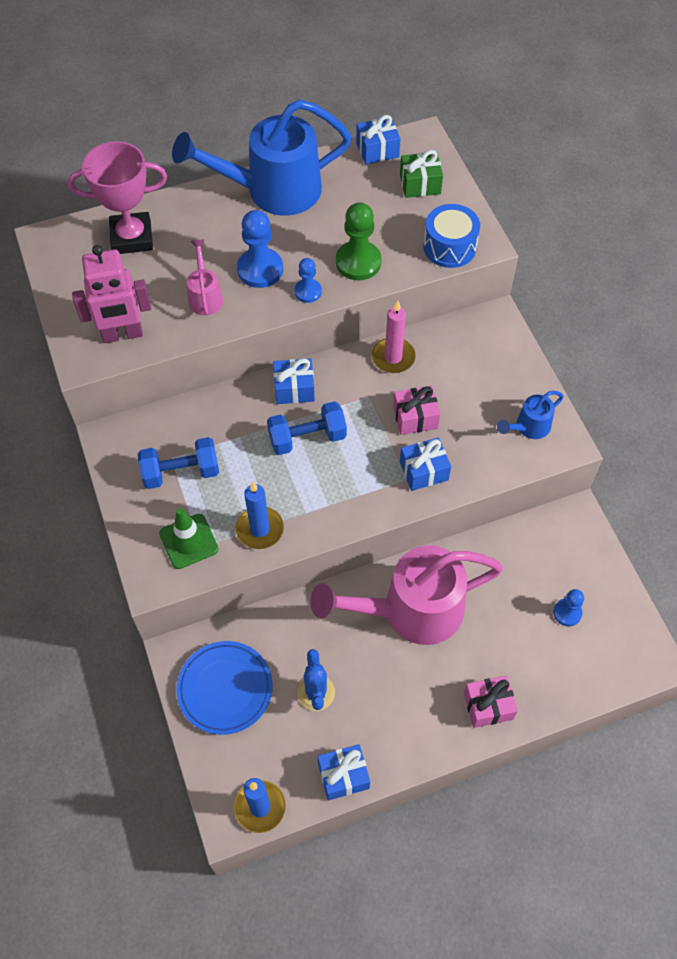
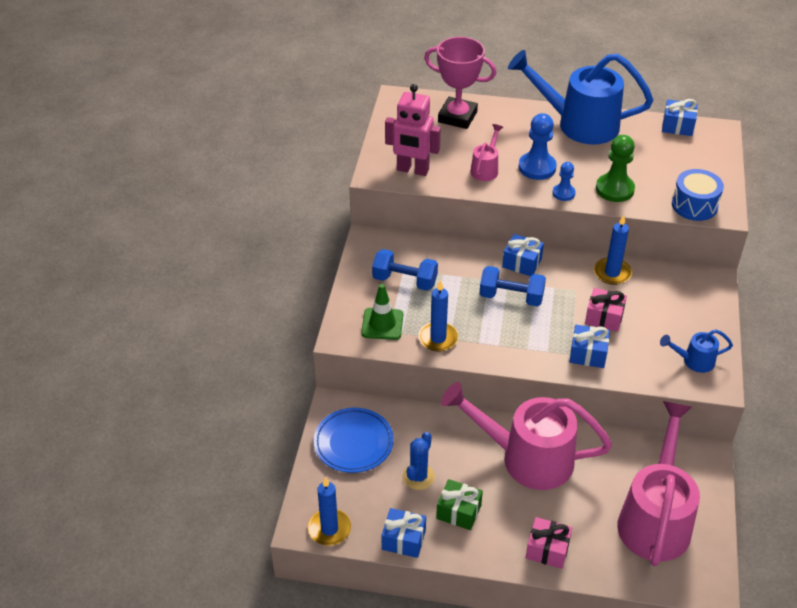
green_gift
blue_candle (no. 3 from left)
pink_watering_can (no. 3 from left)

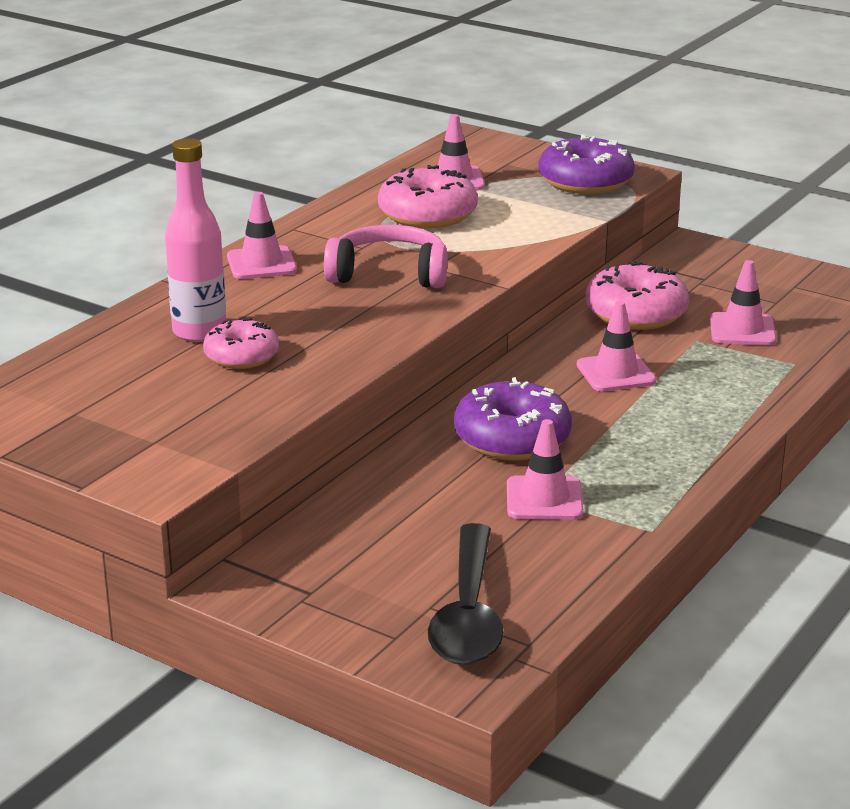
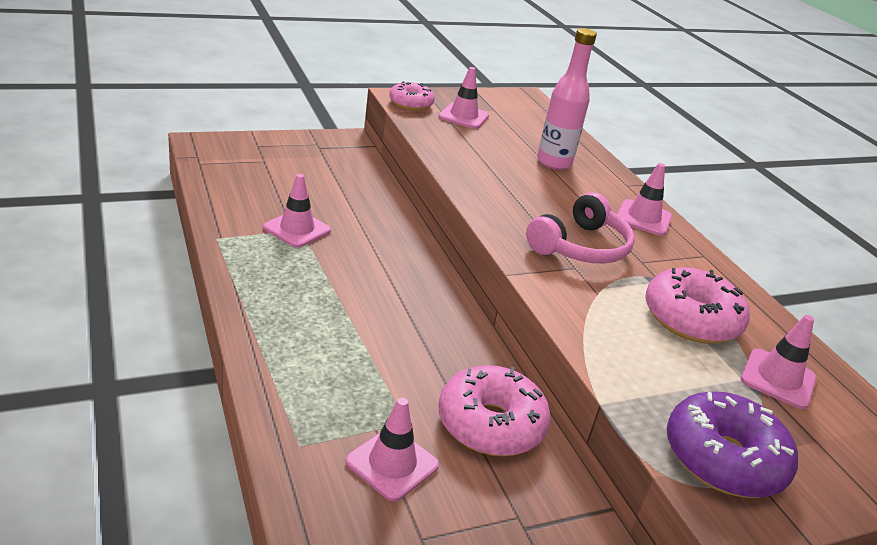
pink_traffic_cone (no. 3 from left)
pink_donut (no. 1 from left)
purple_donut (no. 1 from left in the first image)
black_spoon

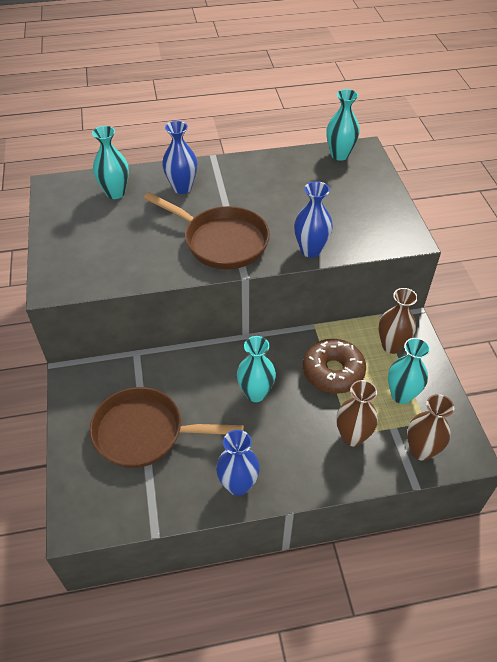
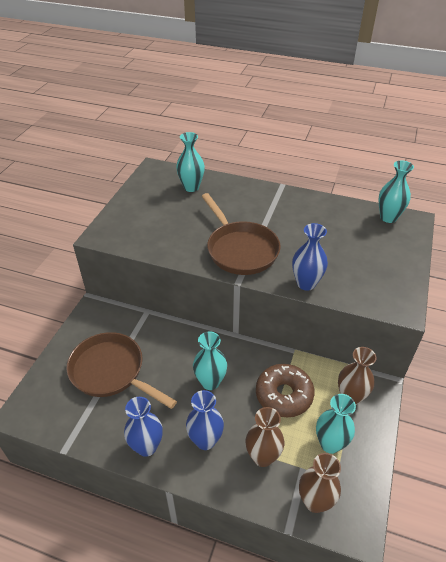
blue_vase (no. 2 from left)

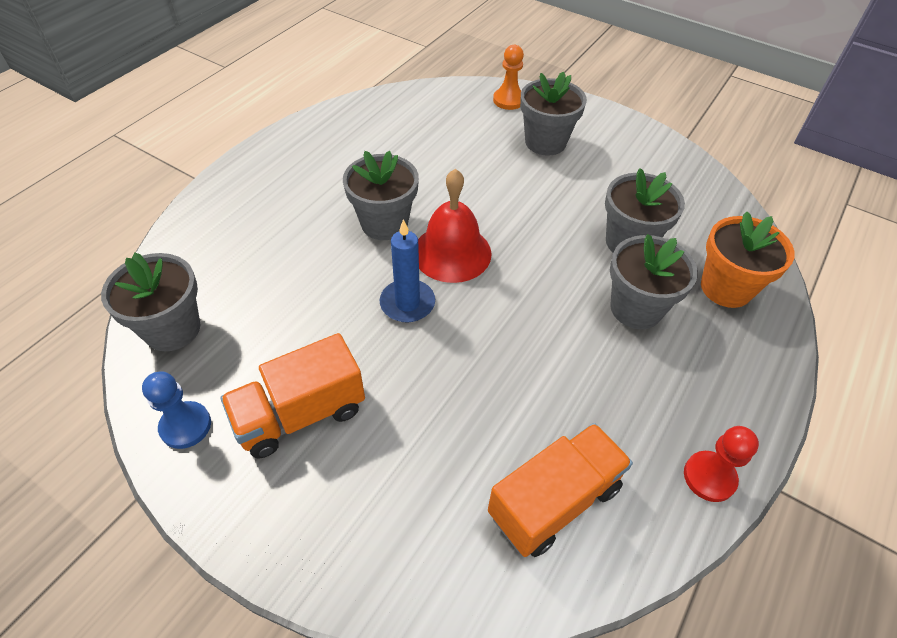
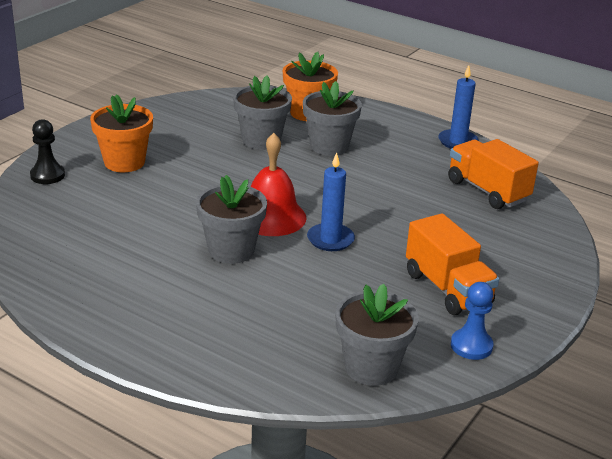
black_pawn
orange_flower_pot (no. 1 from left)
blue_candle (no. 2 from left)

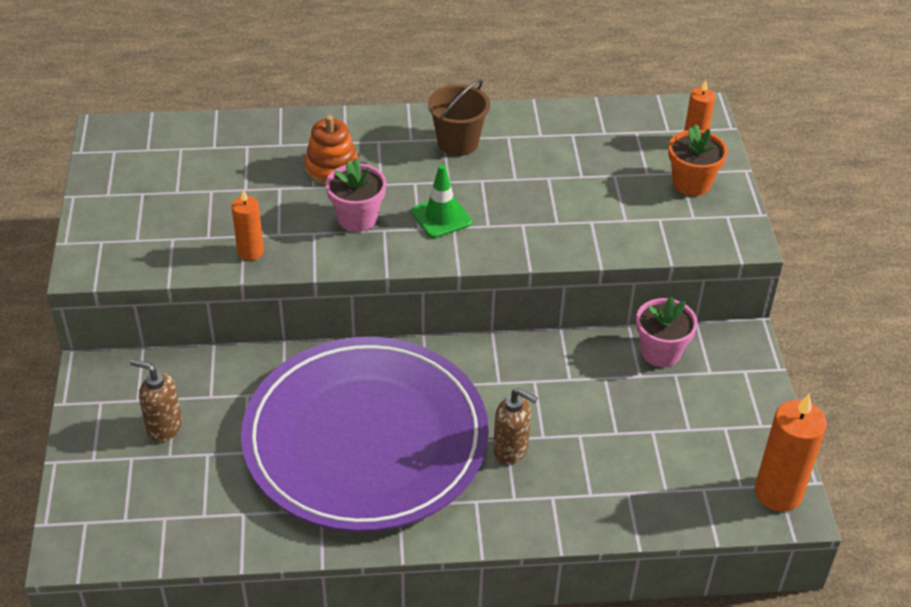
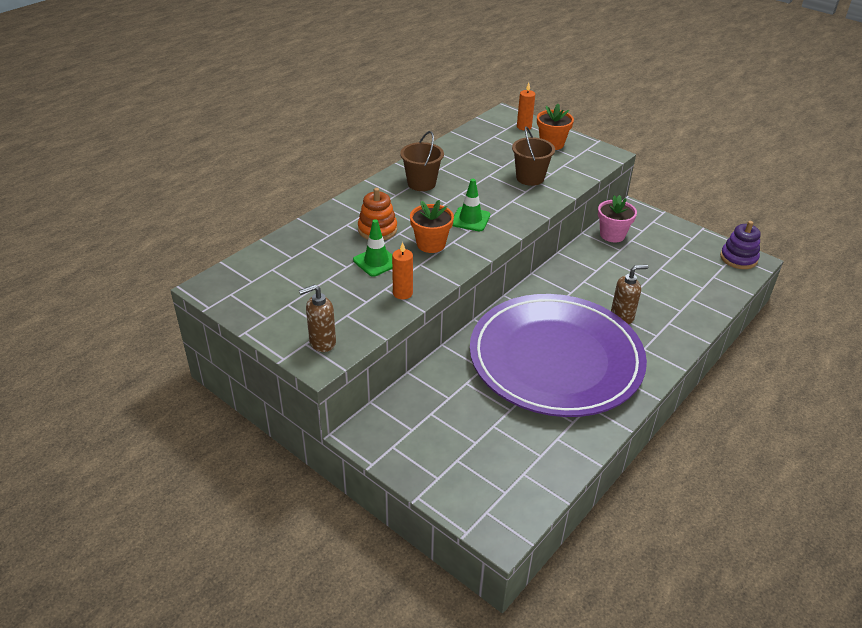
orange_flower_pot (no. 1 from left)
brown_soap_dispenser (no. 1 from left)
purple_stacking_toy
brown_bucket (no. 2 from left)
green_traffic_cone (no. 1 from left)

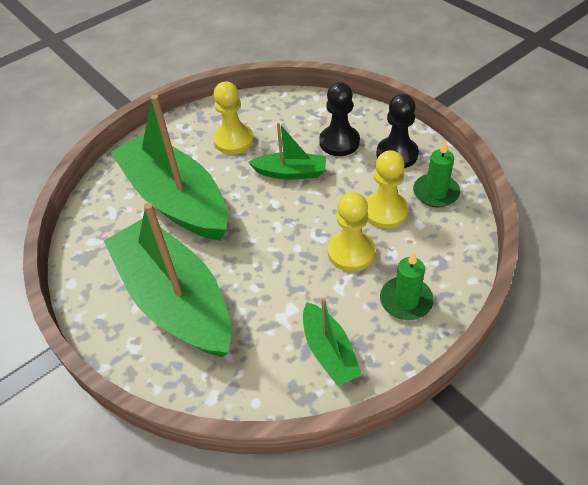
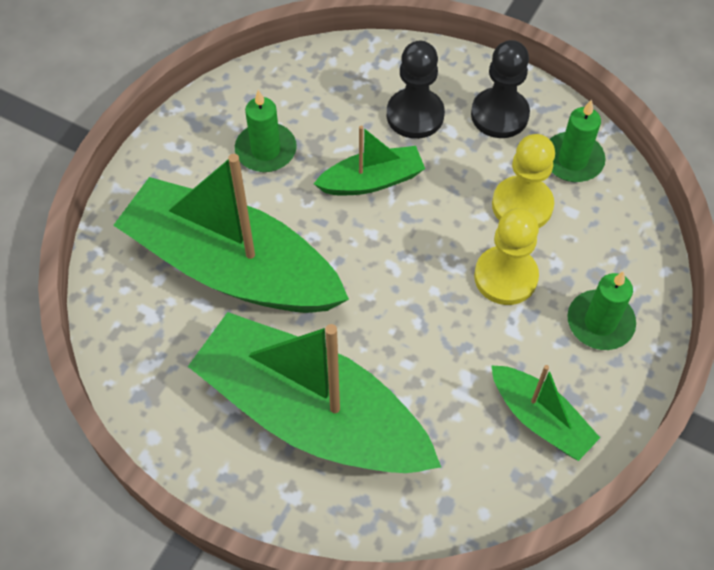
green_candle (no. 1 from left)

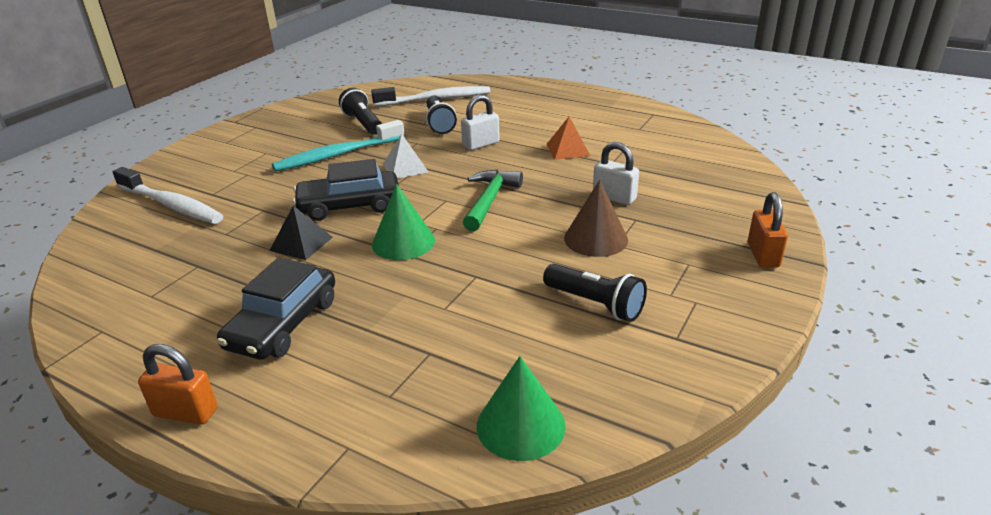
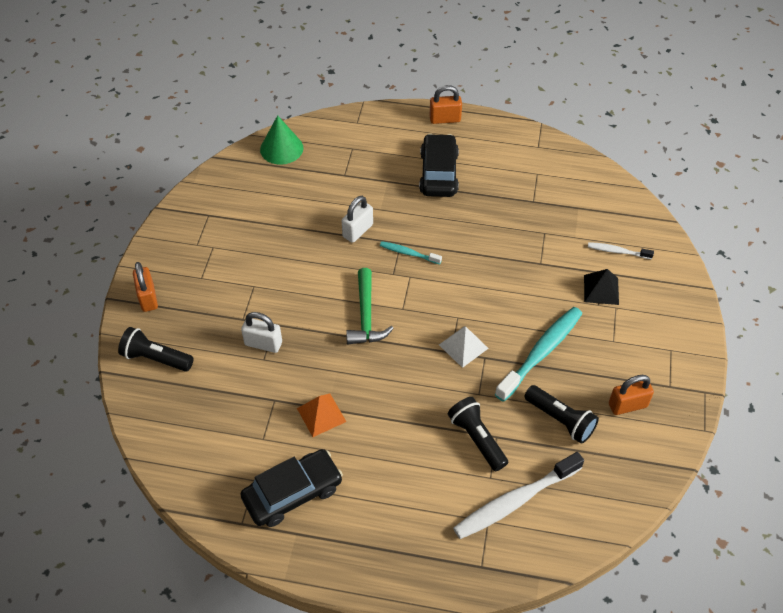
white_padlock (no. 2 from left)
black_car (no. 1 from left)
white_toothbrush (no. 2 from left)
brown_cone
turquoise_toothbrush (no. 1 from left)
black_pyramid
black_flashlight (no. 1 from left)
orange_padlock (no. 3 from left)

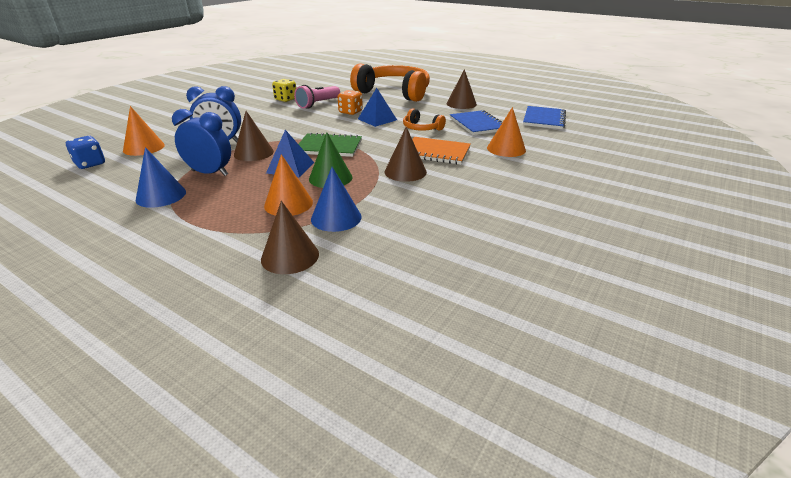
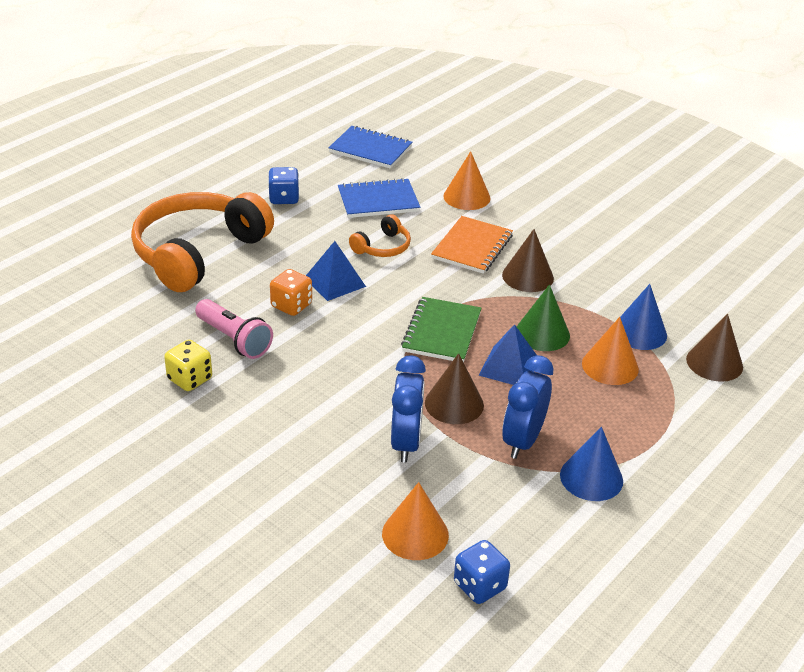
blue_dice (no. 1 from left)

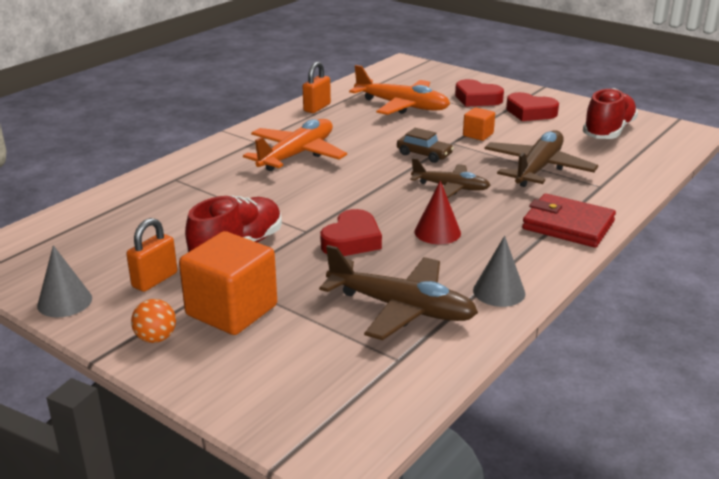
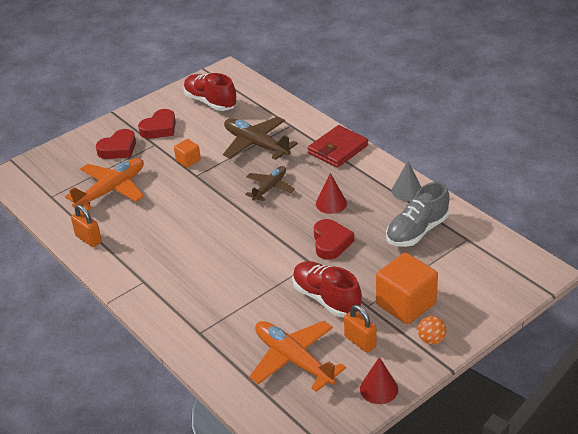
orange_plane (no. 2 from left)
brown_car
red_heart (no. 3 from left)
red_cone (no. 2 from left)
grey_shoe

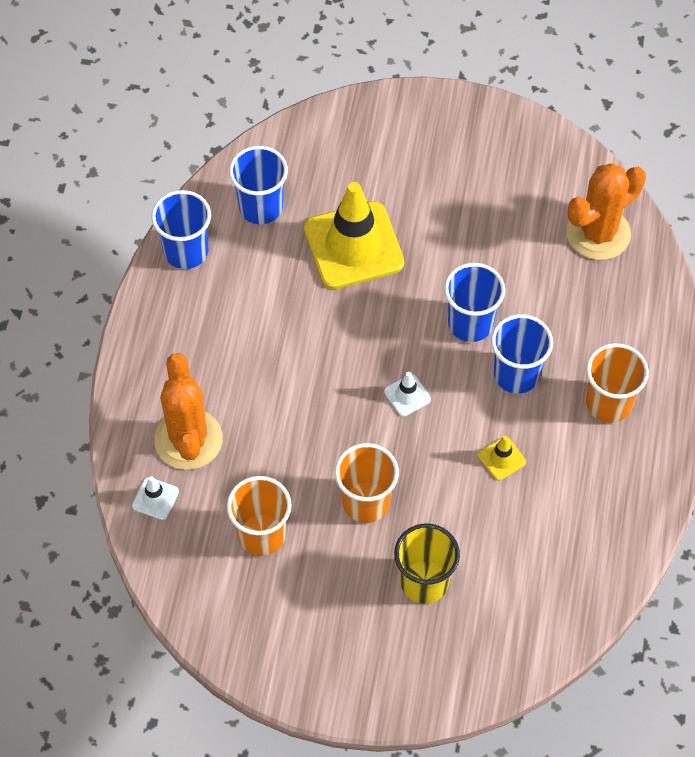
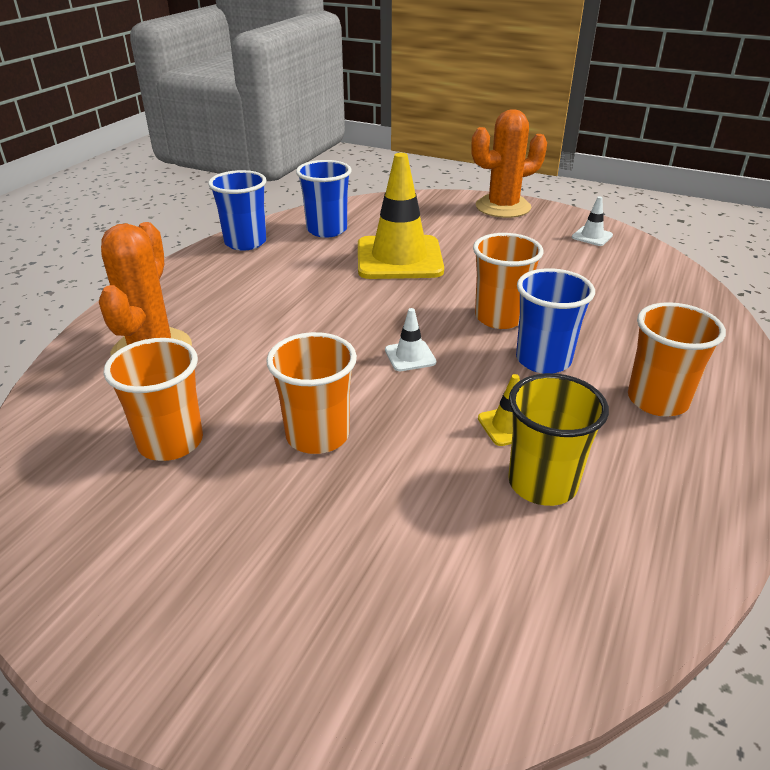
orange_cactus (no. 2 from left)
orange_cup (no. 3 from left)
white_traffic_cone (no. 2 from left)
yellow_cup

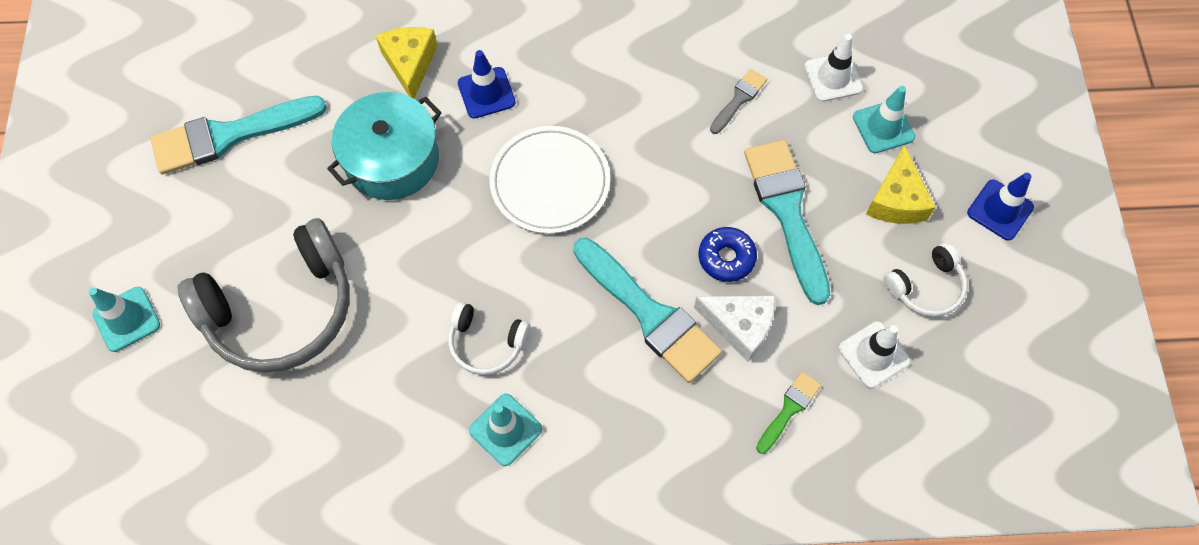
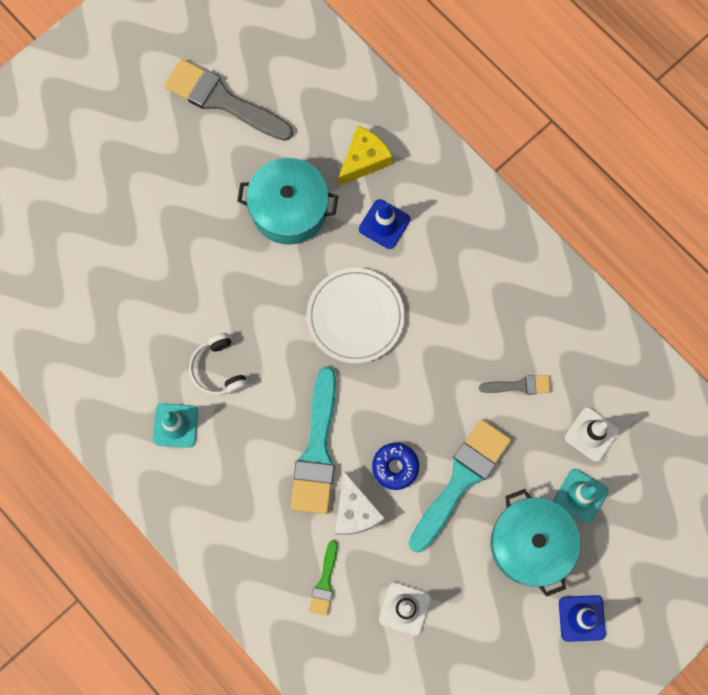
grey_brush (no. 1 from left)
turquoise_pot (no. 2 from left)
grey_headphones
white_headphones (no. 2 from left in the first image)
turquoise_traffic_cone (no. 1 from left in the first image)
green_brush

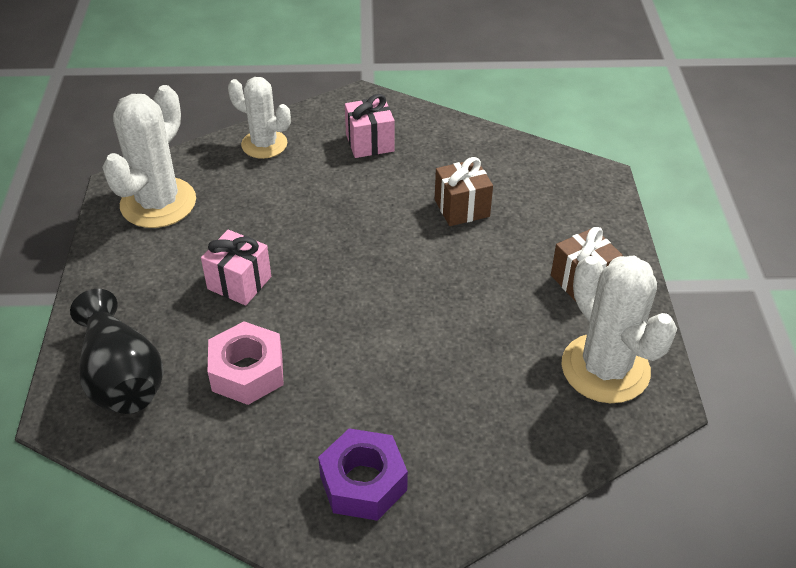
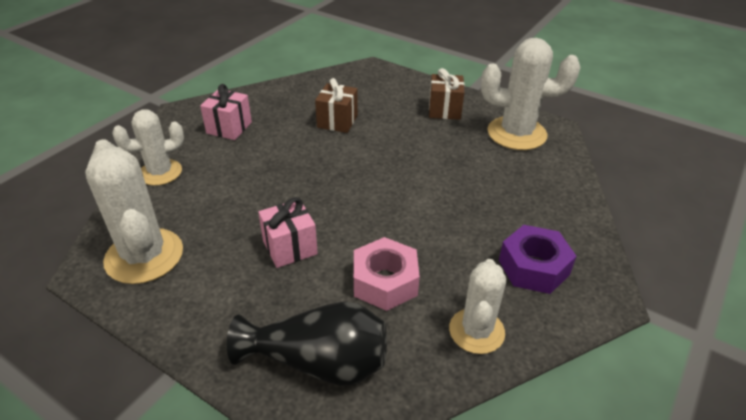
white_cactus (no. 3 from left)

